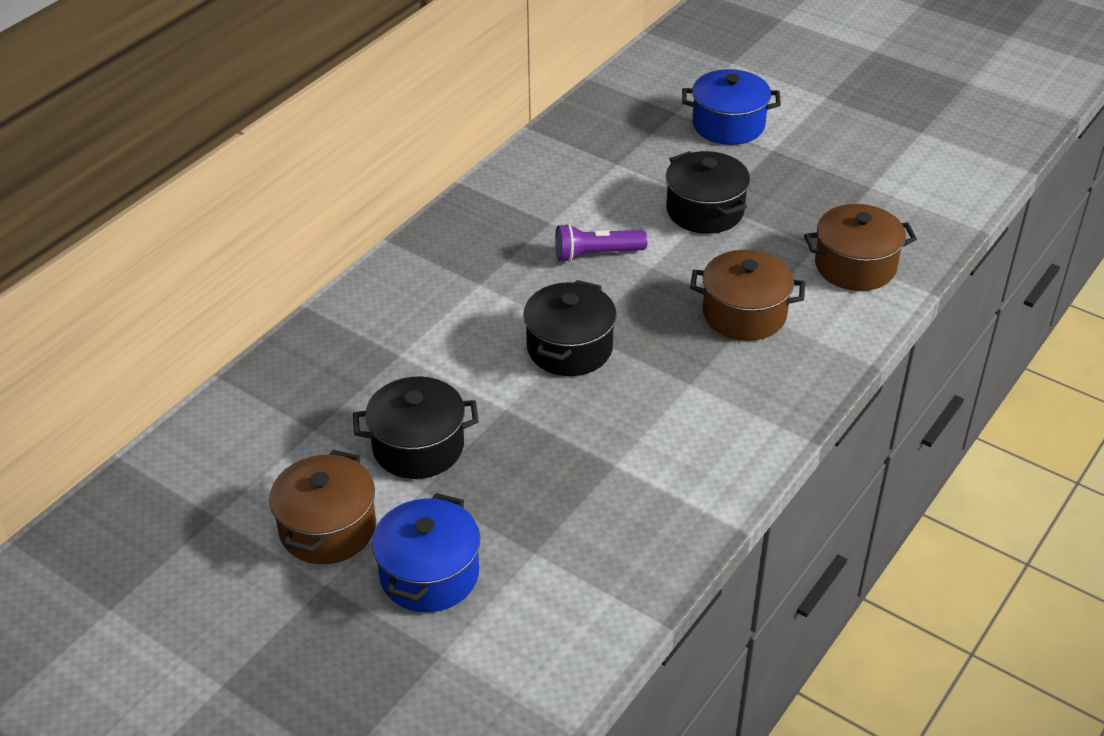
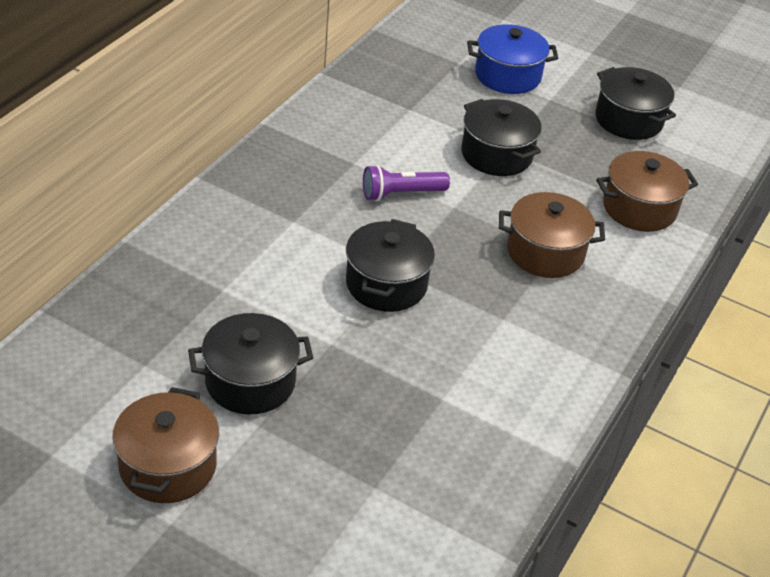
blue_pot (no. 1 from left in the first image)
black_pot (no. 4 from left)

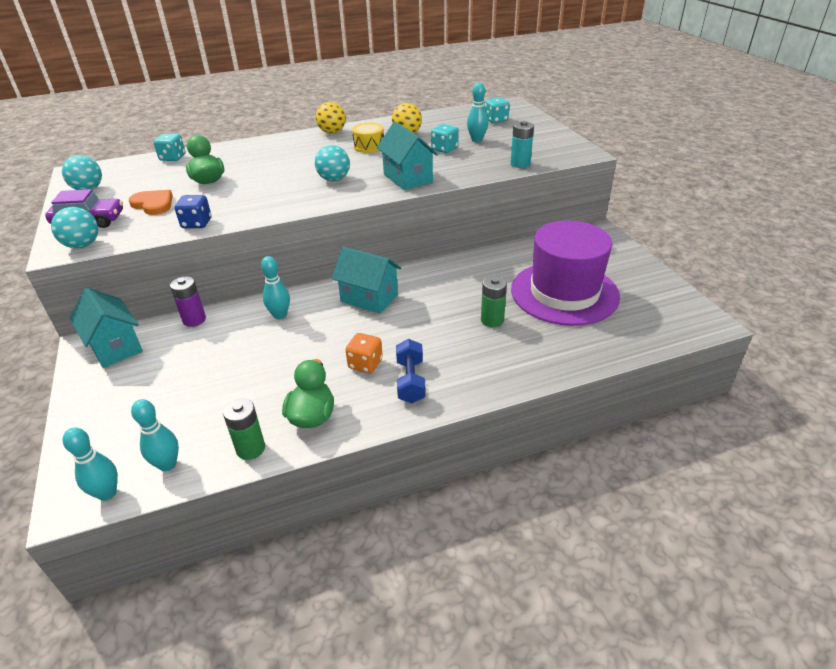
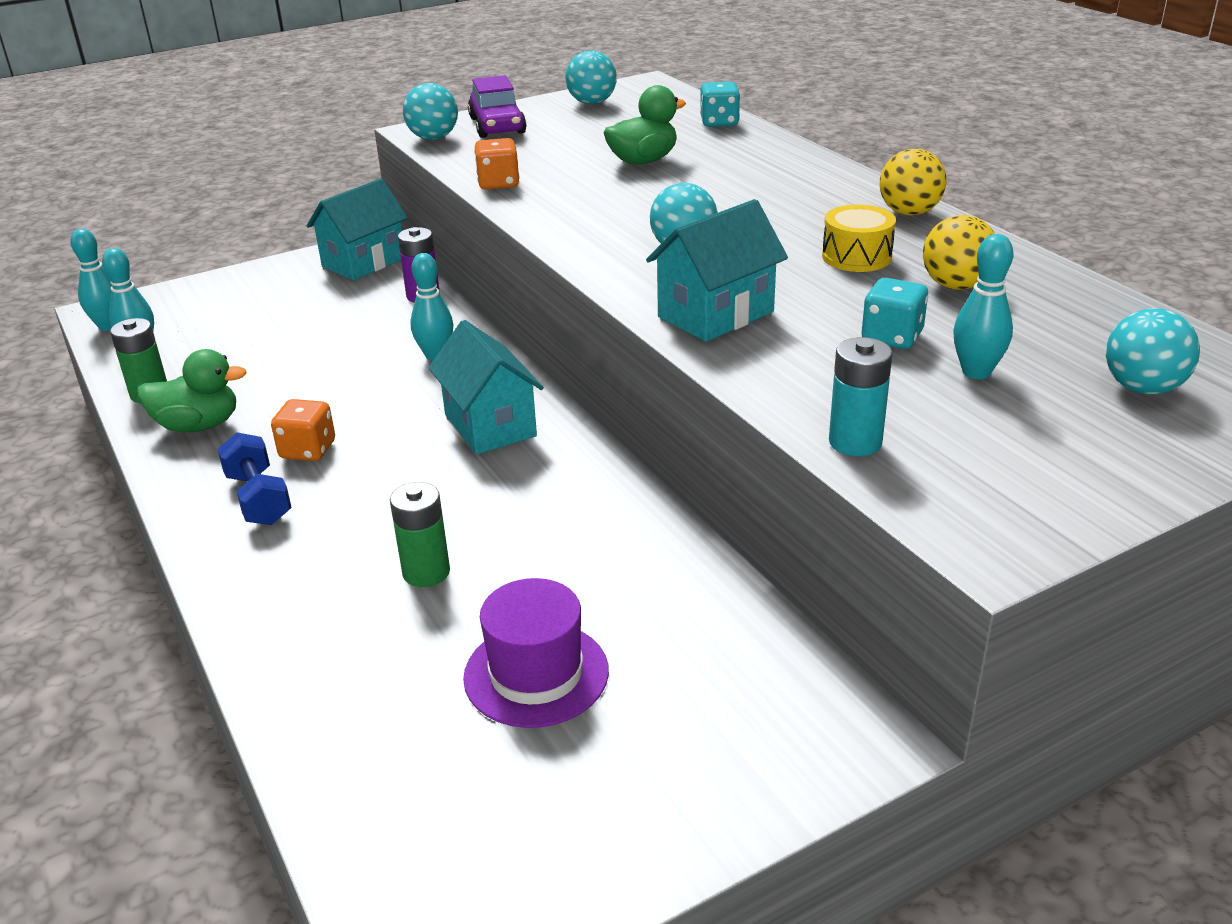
turquoise_ball (no. 4 from left)
orange_heart
orange_dice (no. 2 from left)
purple_hat
turquoise_house (no. 2 from left)
blue_dumbbell

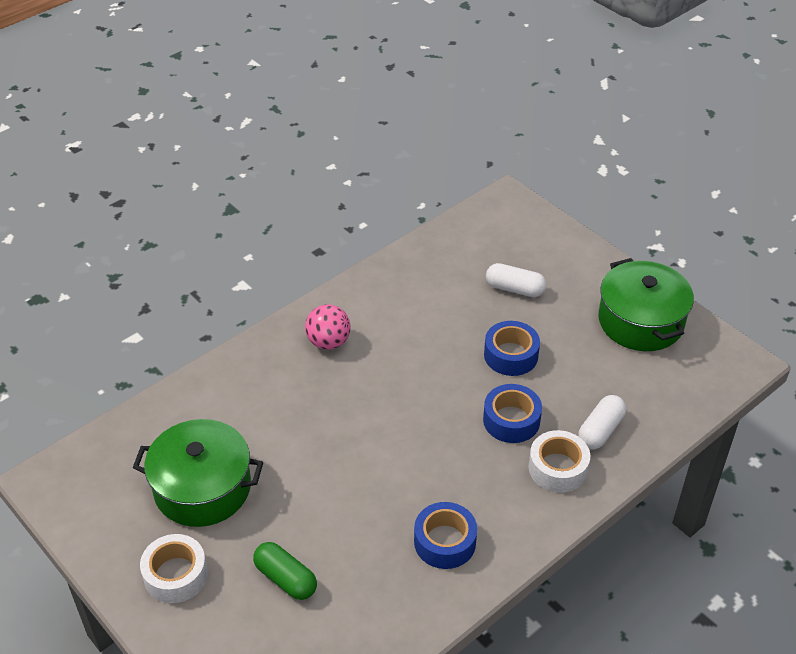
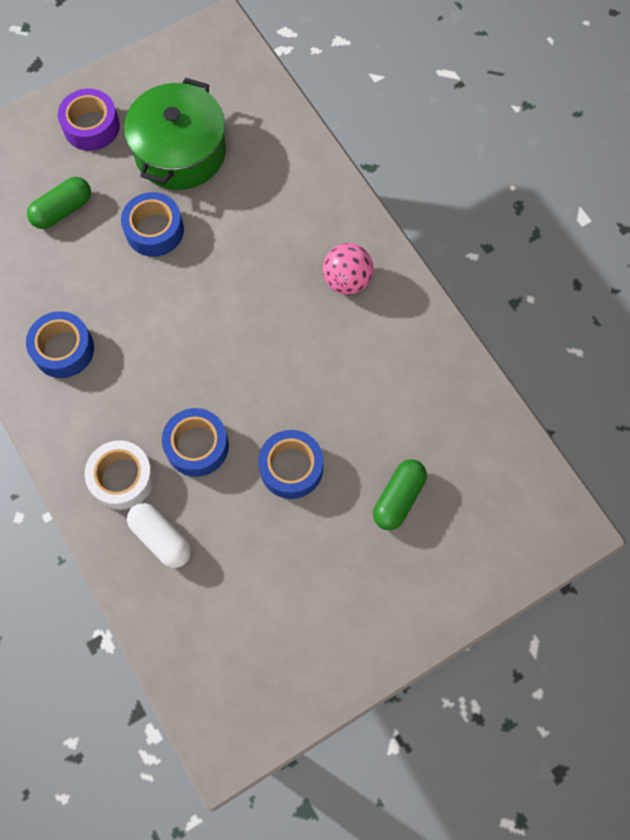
green_pot (no. 2 from left in the first image)
green_capsule (no. 2 from left)
purple_tape
blue_tape (no. 2 from left)

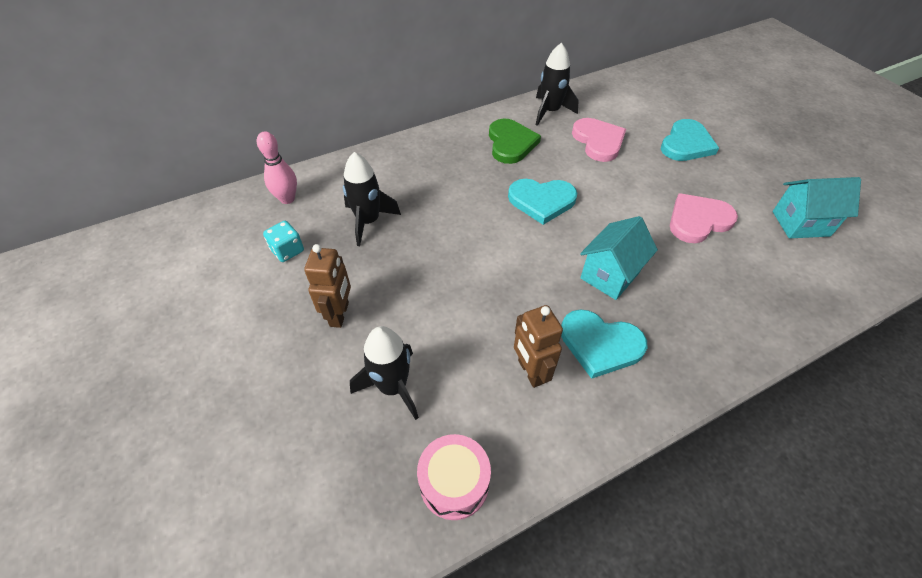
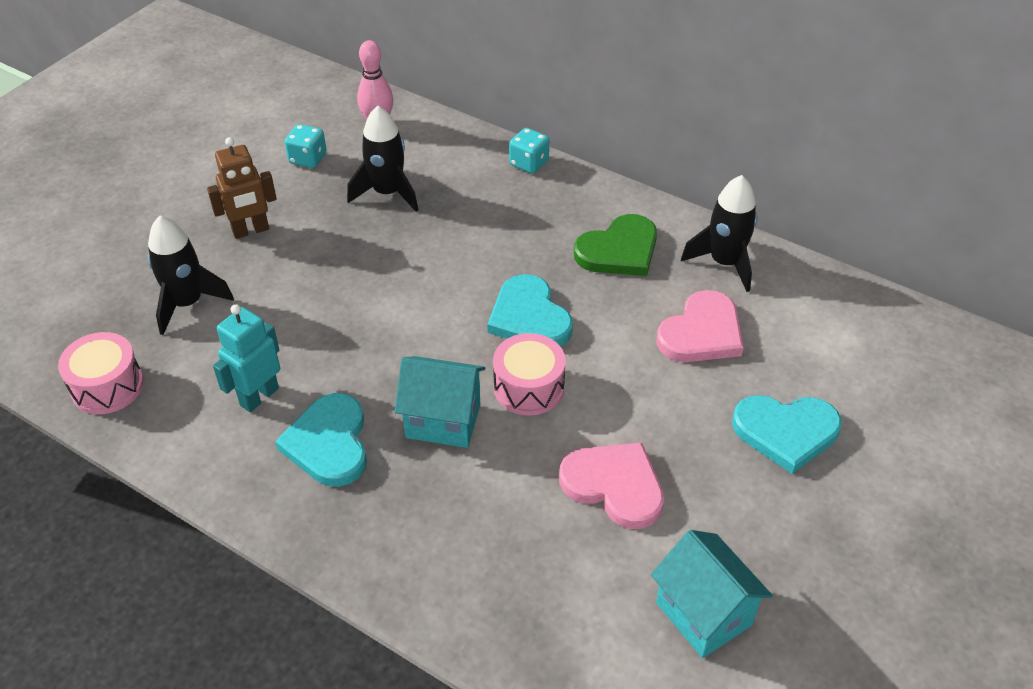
turquoise_robot
turquoise_dice (no. 2 from left)
pink_drum (no. 2 from left)

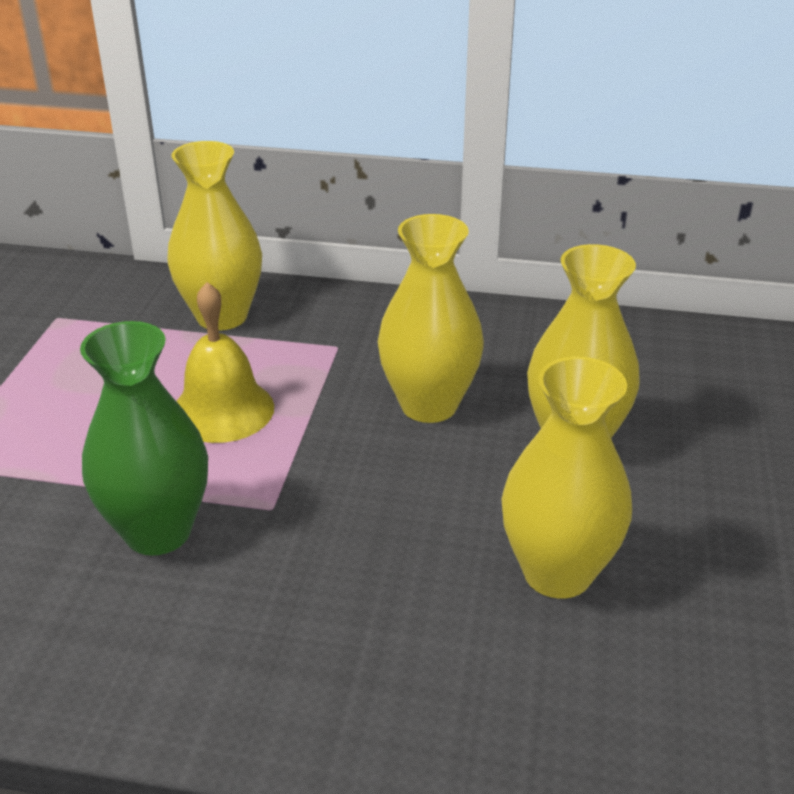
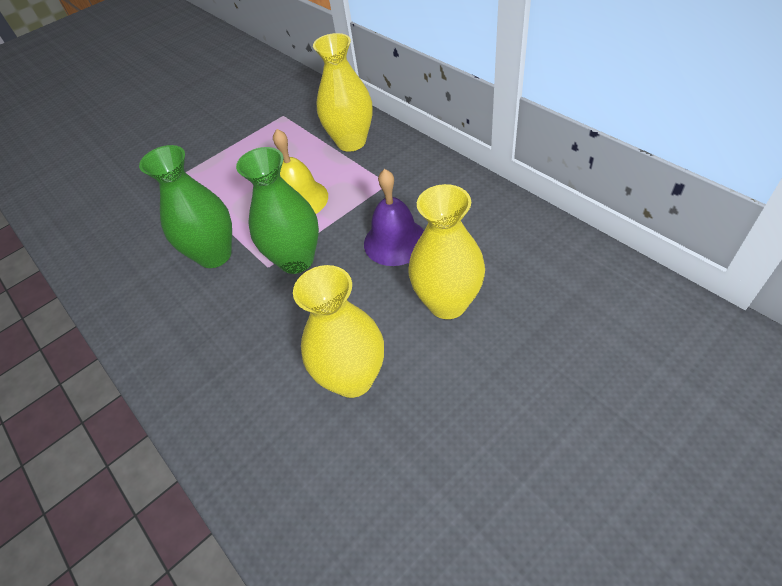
purple_bell
green_vase (no. 2 from left)

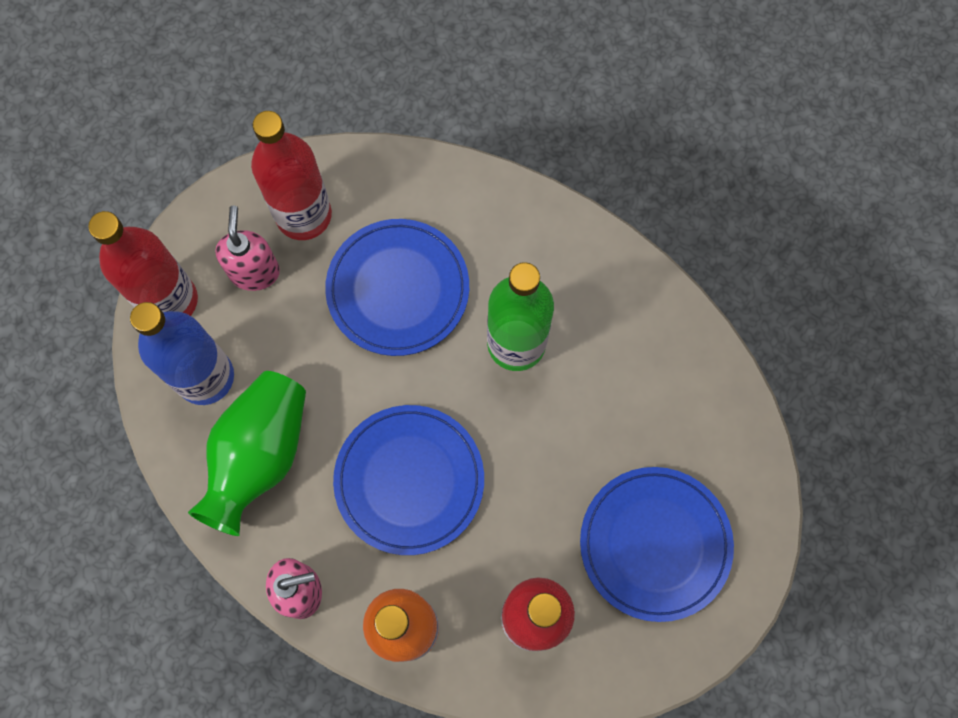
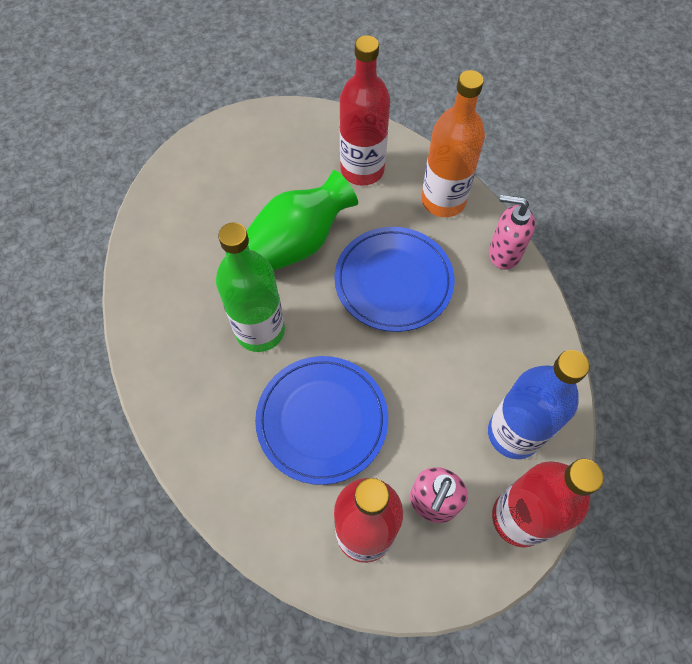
green_vase
blue_plate (no. 3 from left in the first image)

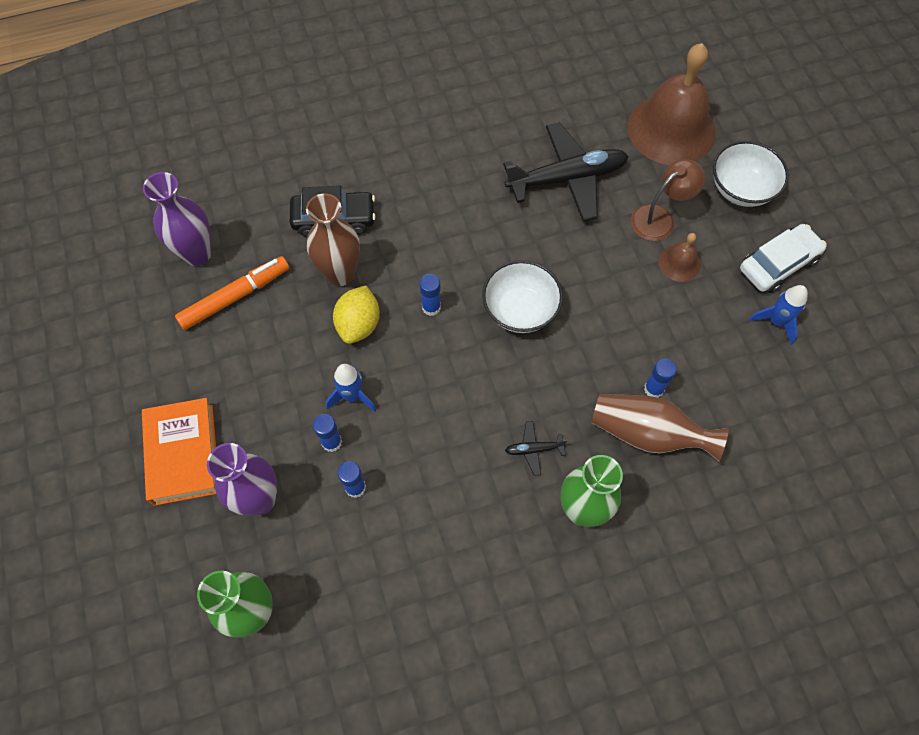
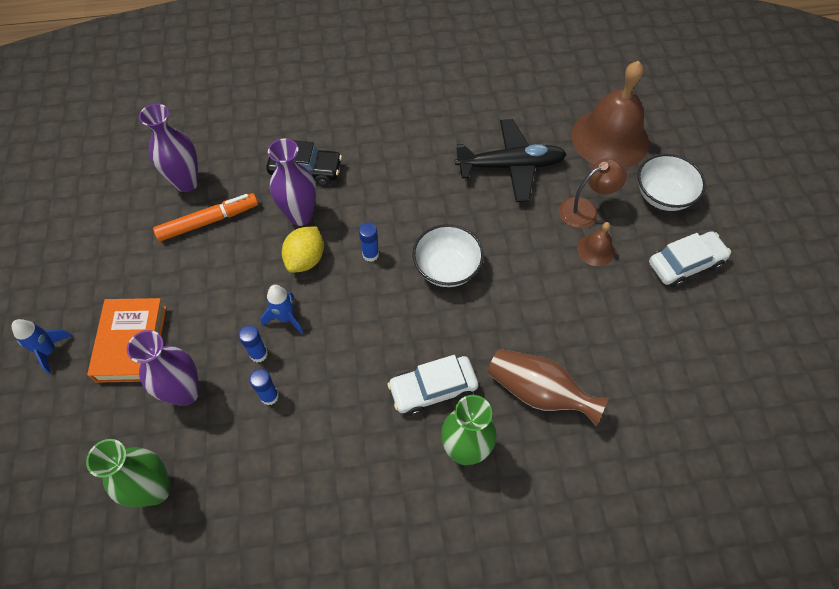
purple_vase (no. 3 from left)
blue_rocket (no. 1 from left)
blue_glue_stick (no. 4 from left in the first image)
white_car (no. 1 from left)

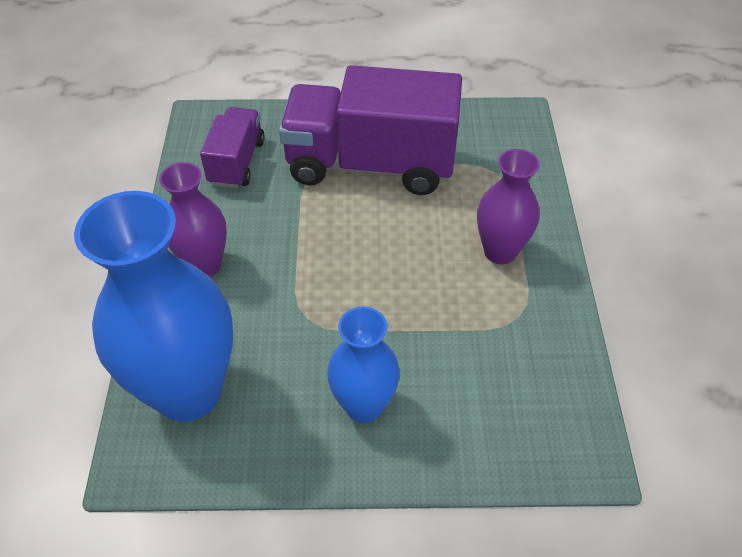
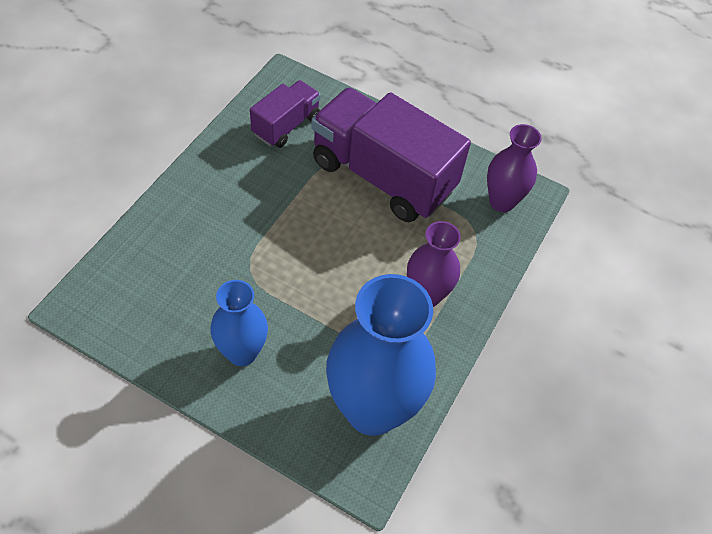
purple_vase (no. 2 from left)
blue_vase (no. 2 from left)

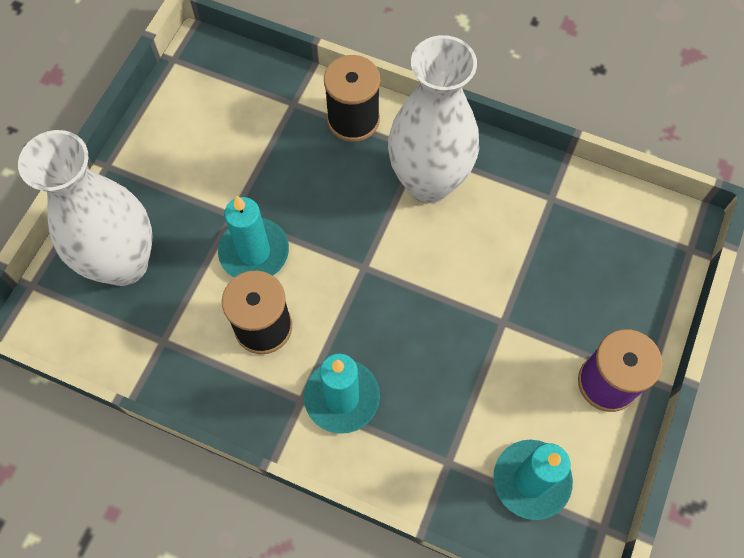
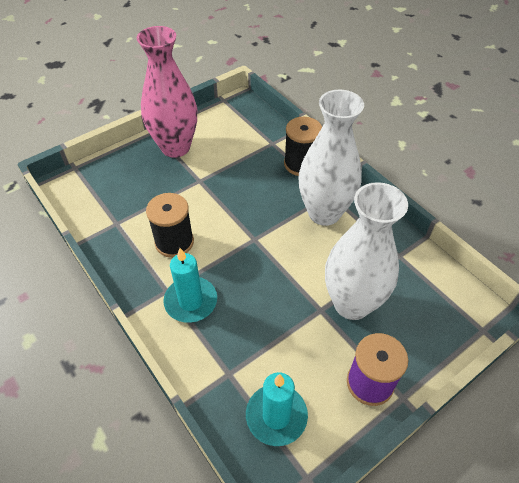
white_vase (no. 2 from left)
turquoise_candle (no. 1 from left in the first image)
pink_vase

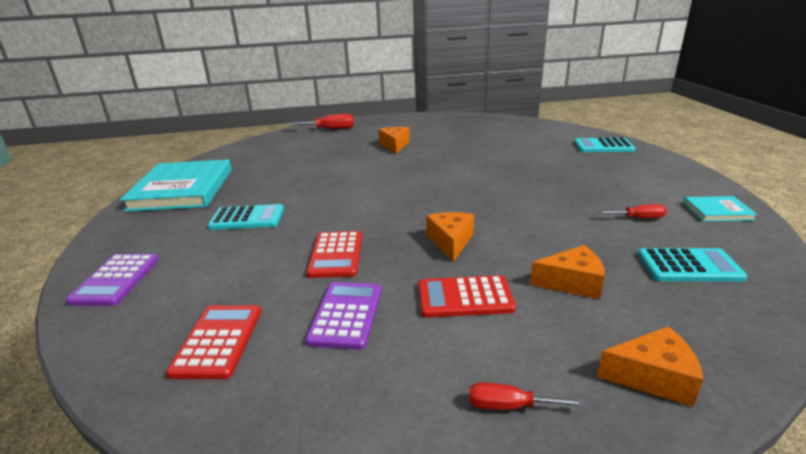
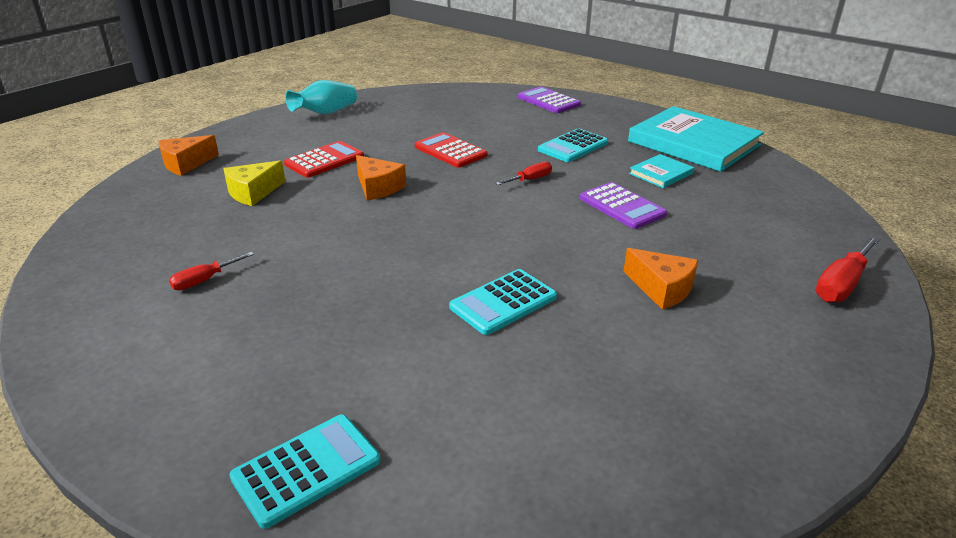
turquoise_book (no. 1 from left)
yellow_cheese
turquoise_calculator (no. 2 from left)
purple_calculator (no. 2 from left)
red_calculator (no. 1 from left in the first image)
red_screwdriver (no. 2 from left)
turquoise_vase

